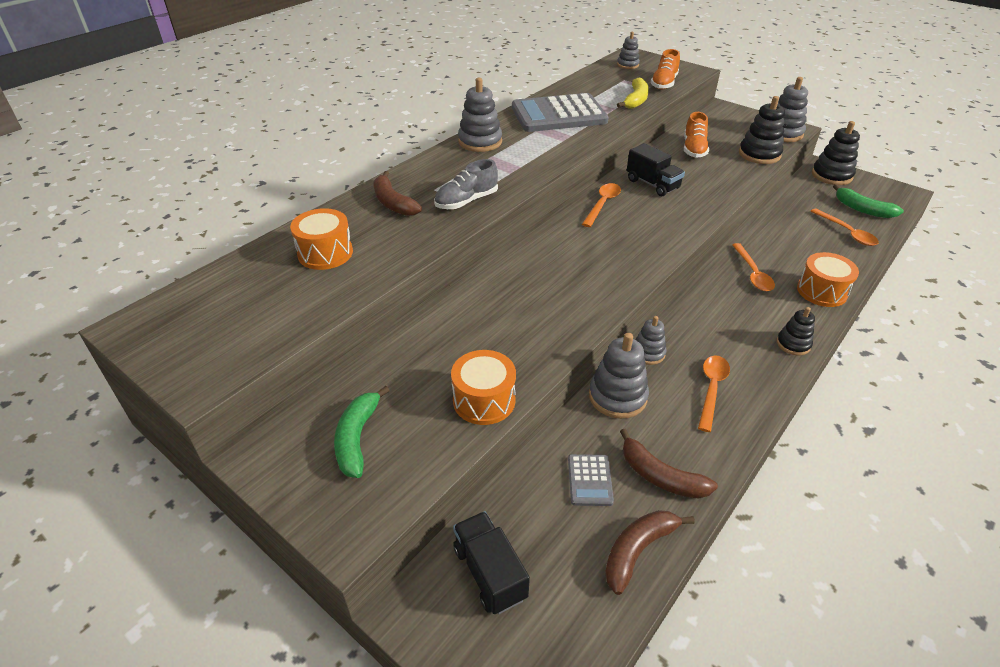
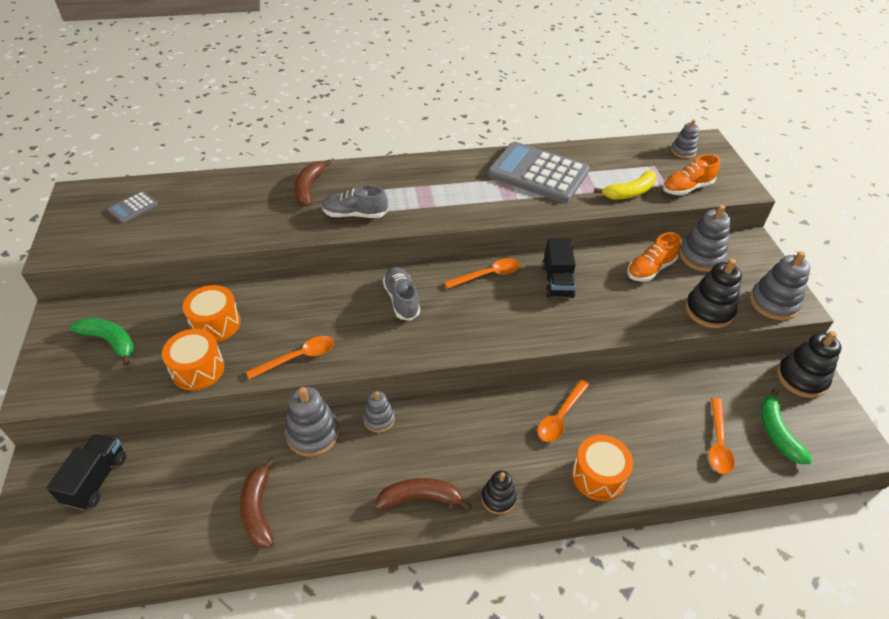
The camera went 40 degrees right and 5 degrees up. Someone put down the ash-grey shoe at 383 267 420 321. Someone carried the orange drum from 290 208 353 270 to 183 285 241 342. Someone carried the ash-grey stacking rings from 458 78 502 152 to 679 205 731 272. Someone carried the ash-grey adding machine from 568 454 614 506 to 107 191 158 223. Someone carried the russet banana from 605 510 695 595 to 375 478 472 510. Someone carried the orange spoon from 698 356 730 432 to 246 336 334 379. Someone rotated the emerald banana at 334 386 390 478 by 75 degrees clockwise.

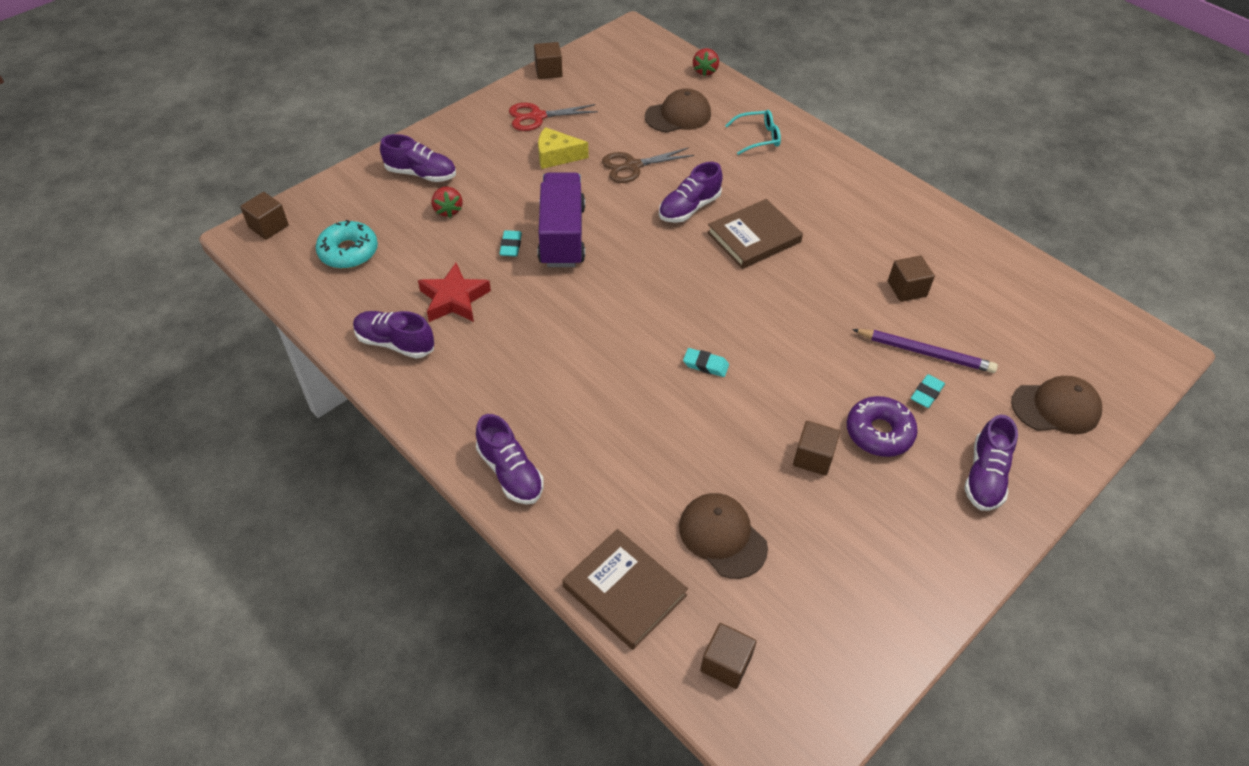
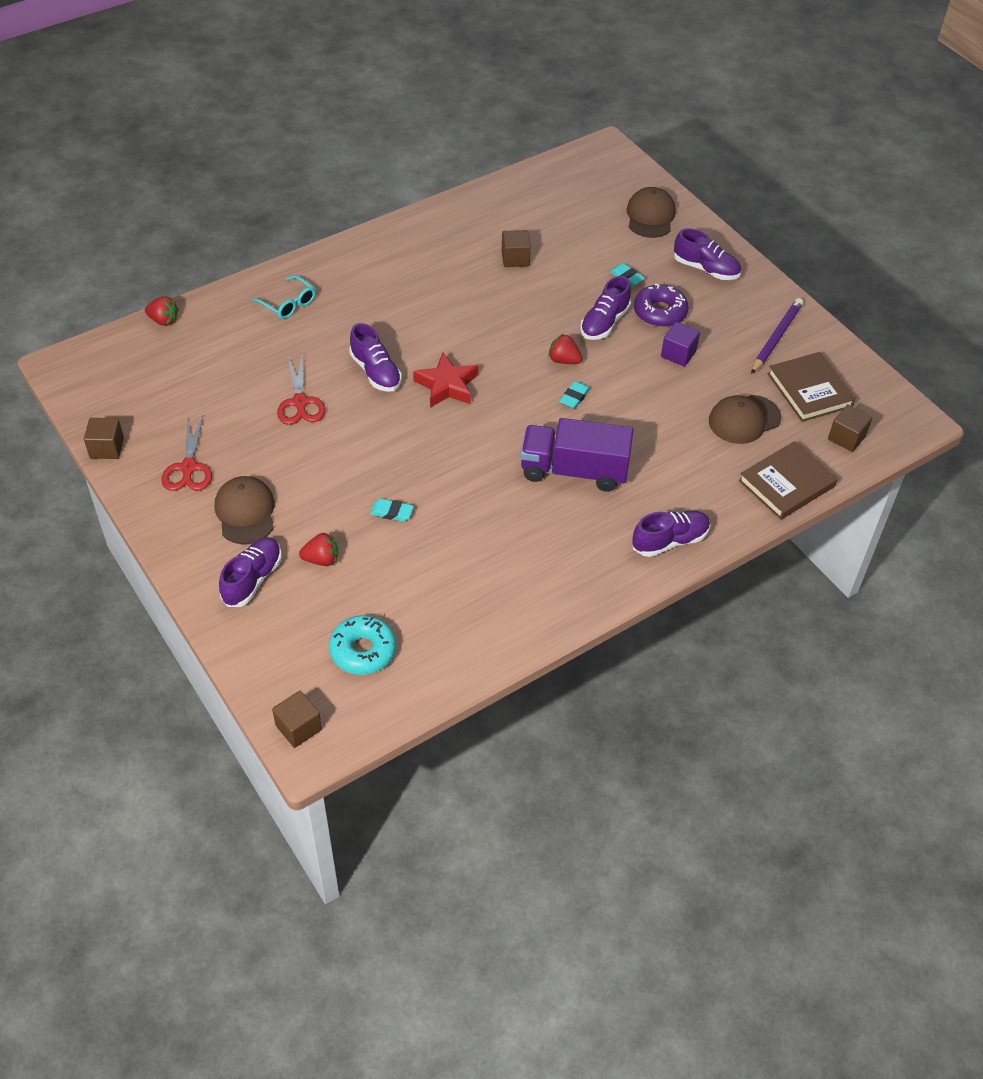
The camera went 80 degrees left and 0 degrees up. Someone took away the yellow cheese wedge at 538 127 589 169. Someone put down the red berry at 548 334 583 364. Someone carried the violet shoe from 353 311 434 358 to 580 276 631 340. Someone carried the red five-pointed star from 418 263 491 322 to 413 353 478 408. Someone carried the violet lorry from 537 172 585 267 to 521 418 634 492. Someone carried the russet cap from 645 89 711 133 to 215 476 275 544. Someone carried the russet hardcover from 707 199 803 269 to 767 352 855 422. Someone carried the violet lead pencil from 852 329 998 373 to 751 298 803 374. Someone repainted the russet shears at 602 147 694 183, which became the red shears at 277 355 325 425. Someone repainted the russet cube at 793 421 840 476, which became the violet cube at 661 322 700 367. Someone rotated the aqua eyeglasses at 725 110 781 155 by 135 degrees clockwise.

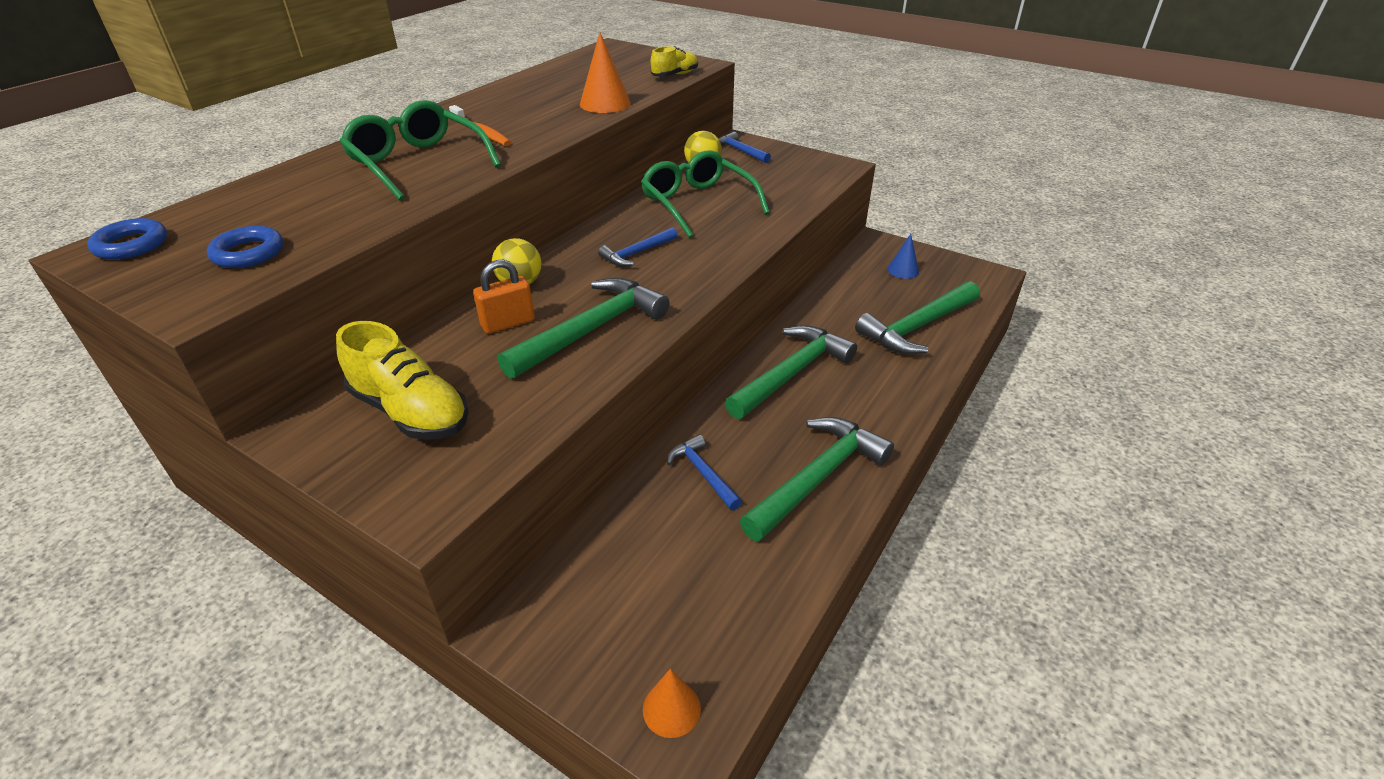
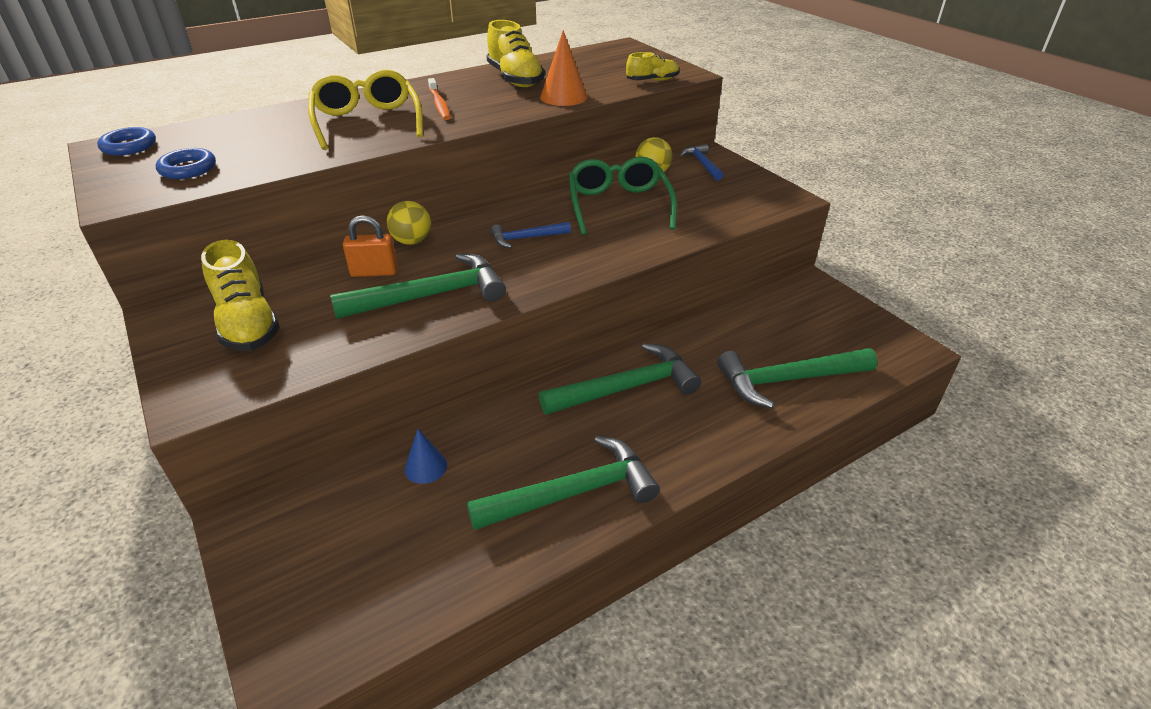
The camera went 25 degrees right and 0 degrees up. Someone took away the orange cone shape at 643 669 701 738. Someone took away the cobalt hammer at 667 434 742 511. Someone put down the yellow shoe at 486 20 545 87. Someone carried the cobalt cone shape from 887 234 919 279 to 404 429 447 484. Someone repainted the emerald eyeglasses at 340 100 501 200, which became the yellow eyeglasses at 308 70 423 150.

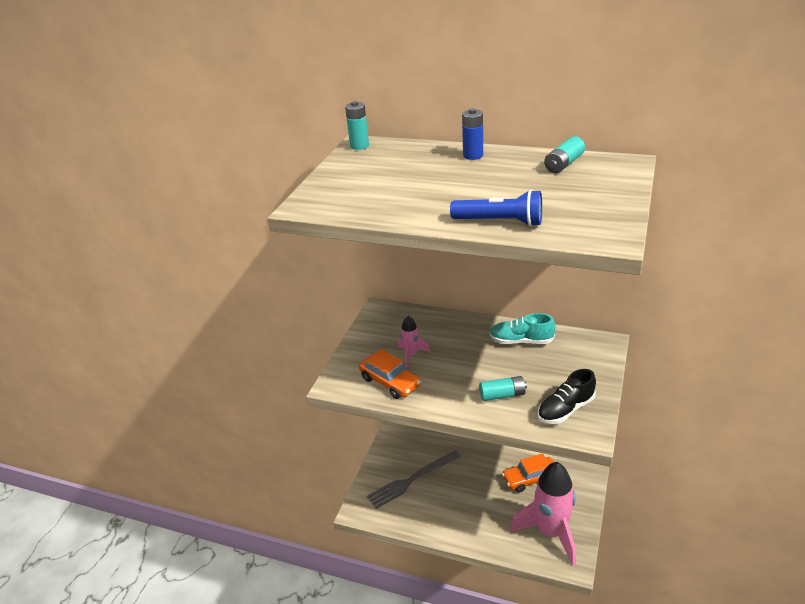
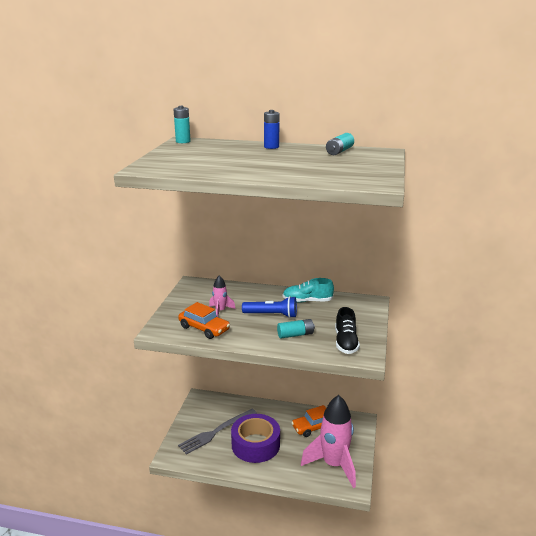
The camera went 10 degrees left and 10 degrees down. Someone put down the violet sticky tape at 231 414 280 463. Someone carried the cobalt torch from 450 189 542 227 to 242 296 297 318. Someone rotated the jet-black shoe at 538 369 596 424 by 45 degrees counterclockwise.

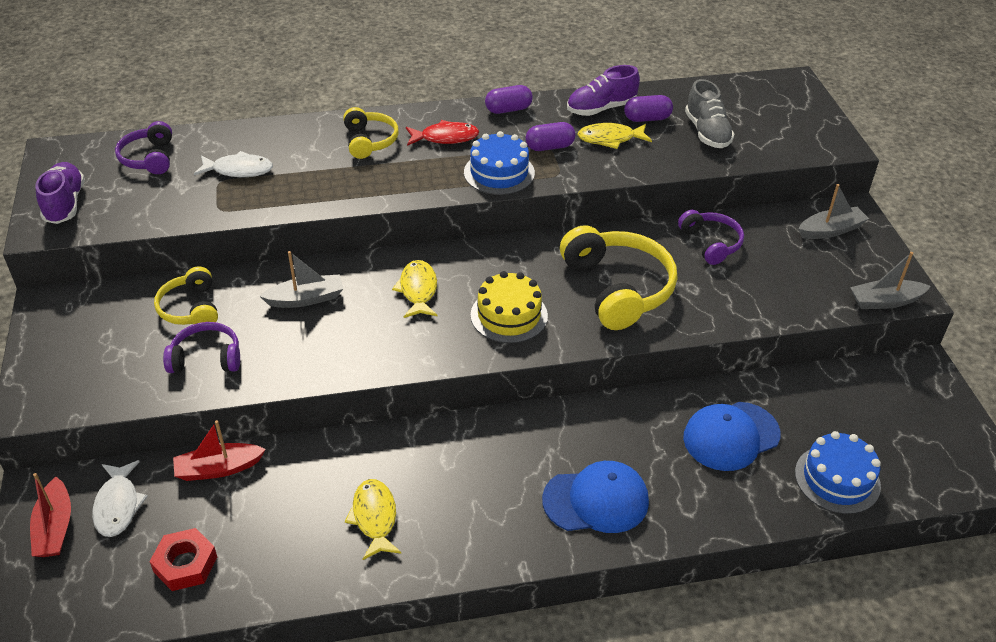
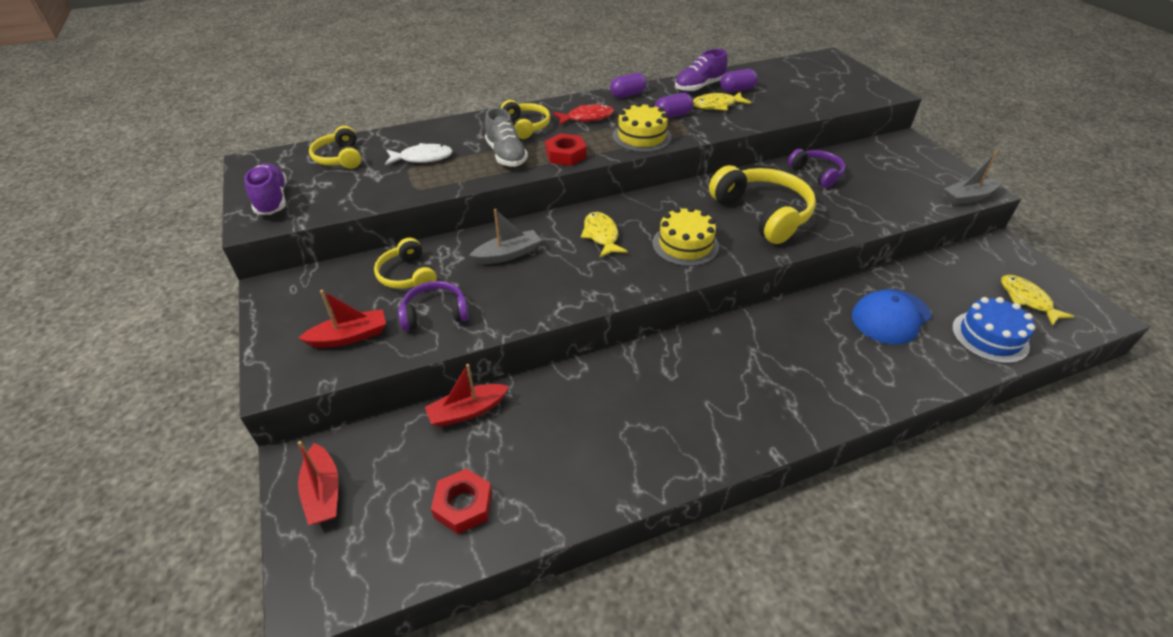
The camera went 10 degrees left and 0 degrees up. Someone took away the snow-white fish at 92 460 148 537. Someone took away the cobalt cap at 542 461 649 533. Someone took away the ash-grey toy boat at 798 184 869 239. Someone put down the red toy boat at 298 290 386 348. Someone put down the red hex nut at 545 133 586 166. Someone carried the yellow fish from 345 479 401 560 to 1001 275 1075 326. Someone carried the ash-grey shoe from 685 79 734 148 to 485 108 528 166. Someone repainted the violet over-ear headphones at 115 121 172 174, which became the yellow over-ear headphones at 309 126 361 169. Someone repainted the cobalt cake at 464 131 535 195, which became the yellow cake at 612 102 672 152.

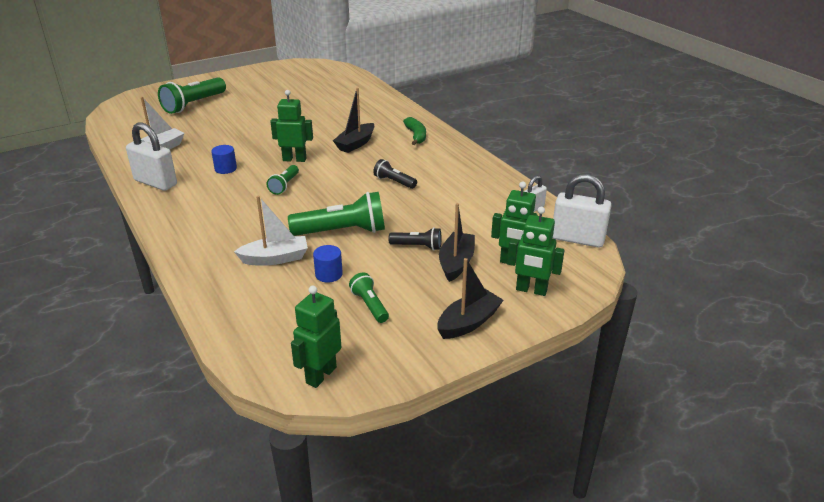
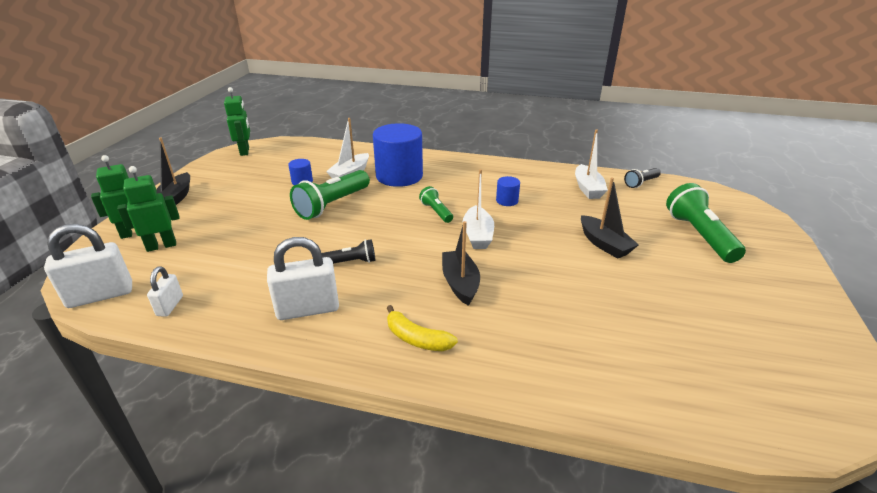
The camera went 135 degrees right and 0 degrees up. Someone took away the emerald torch at 349 273 389 323. Someone put down the cobalt cylinder shape at 373 123 423 187. Someone carried the snow-white padlock from 126 122 177 191 to 267 237 339 320. Someone carried the jet-black torch from 388 227 441 251 to 624 168 661 188. Someone carried the jet-black toy boat from 439 203 475 282 to 581 178 639 259. Someone swapped the emerald robot figure at 270 90 313 162 for the snow-white toy boat at 463 169 494 249. Someone repainted the emerald banana at 403 117 426 145, which became the yellow banana at 387 305 458 351.

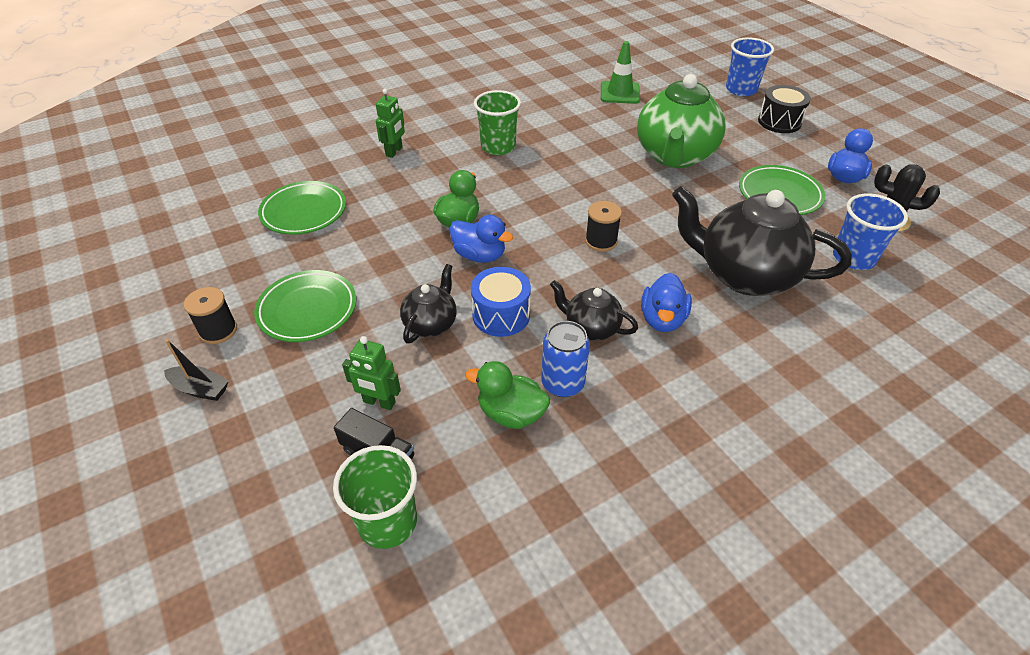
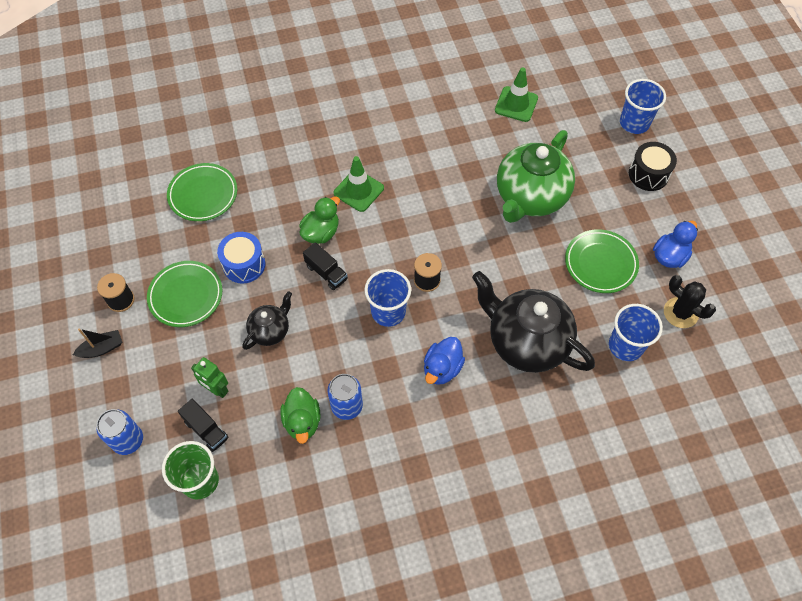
The camera went 15 degrees right and 15 degrees up. Someone took away the emerald robot figure at 376 89 405 158. Someone took away the emerald cup at 474 90 521 155. Someone took away the jet-black china teapot at 550 280 638 341. Someone put down the cobalt soda can at 96 409 143 455. Someone put down the emerald traffic cone at 334 156 384 212. Someone put down the cobalt cup at 364 269 411 327. Someone carried the cobalt drum from 471 267 531 337 to 217 232 265 284. Someone swapped the cobalt duck at 450 215 513 263 for the jet-black lorry at 303 242 348 290. Someone rotated the jet-black toy boat at 164 339 229 401 by 60 degrees counterclockwise. Someone rotated the emerald duck at 465 361 550 429 by 135 degrees counterclockwise.

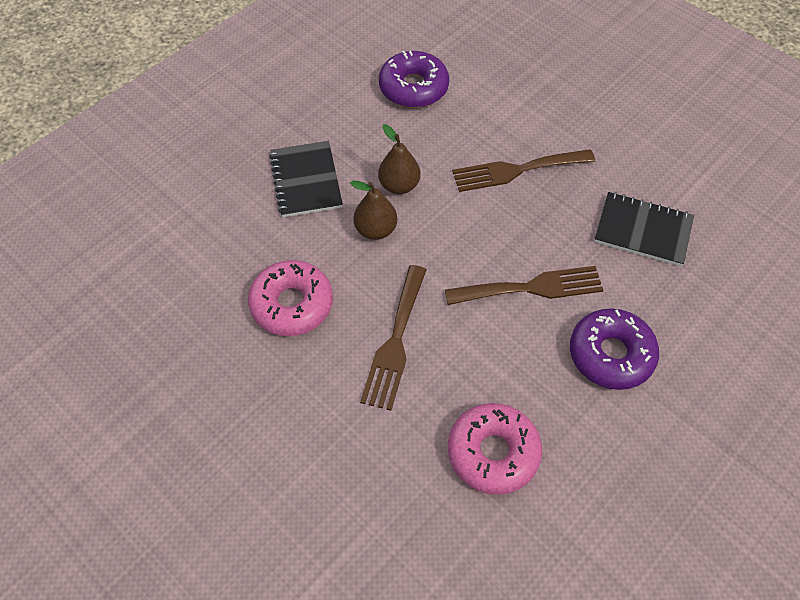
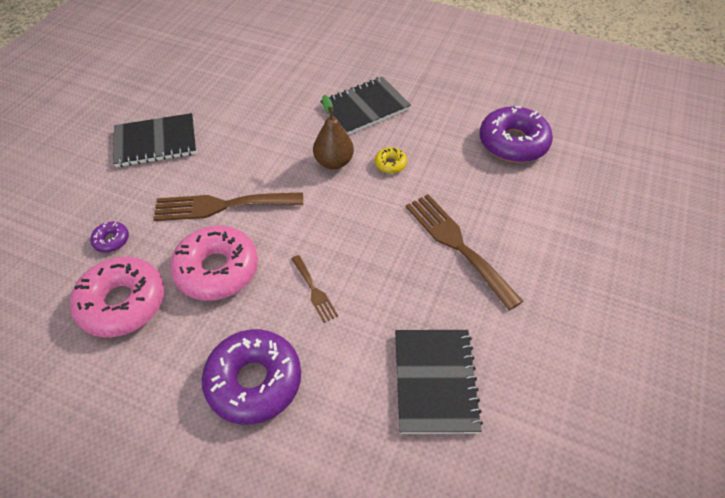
The camera went 70 degrees right and 5 degrees down. Someone put down the violet glazed donut at 90 222 129 253. Someone put down the jet-black notebook at 113 113 197 167. Someone carried the pink glazed donut from 248 260 333 336 to 170 226 258 301. Someone swapped the russet pear fruit at 378 124 421 194 for the yellow glazed donut at 375 147 407 173. Someone scaled the russet fork at 445 266 604 305 by 0.51.

